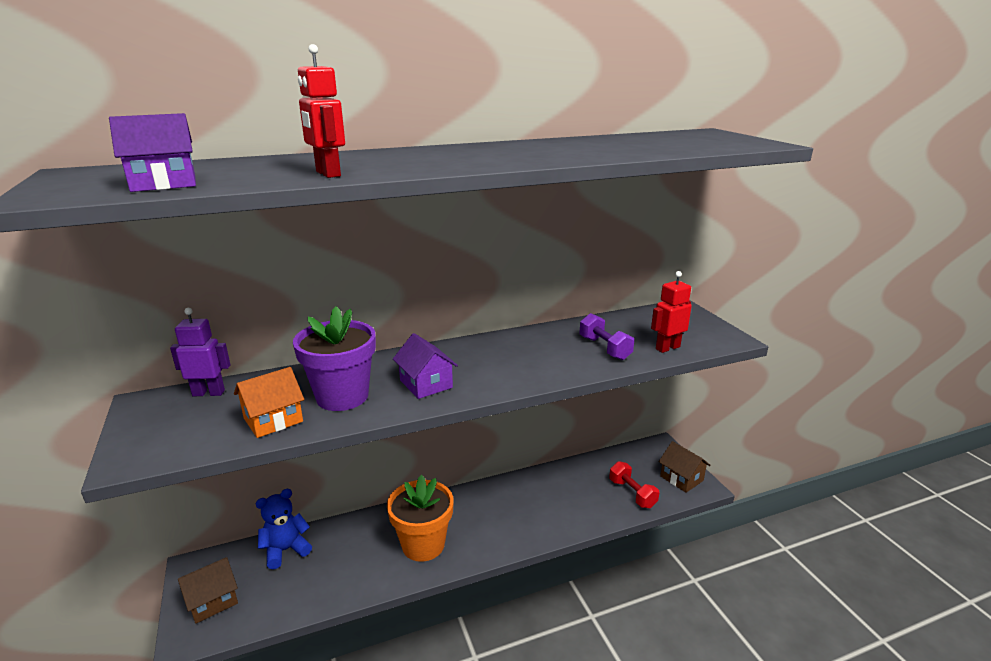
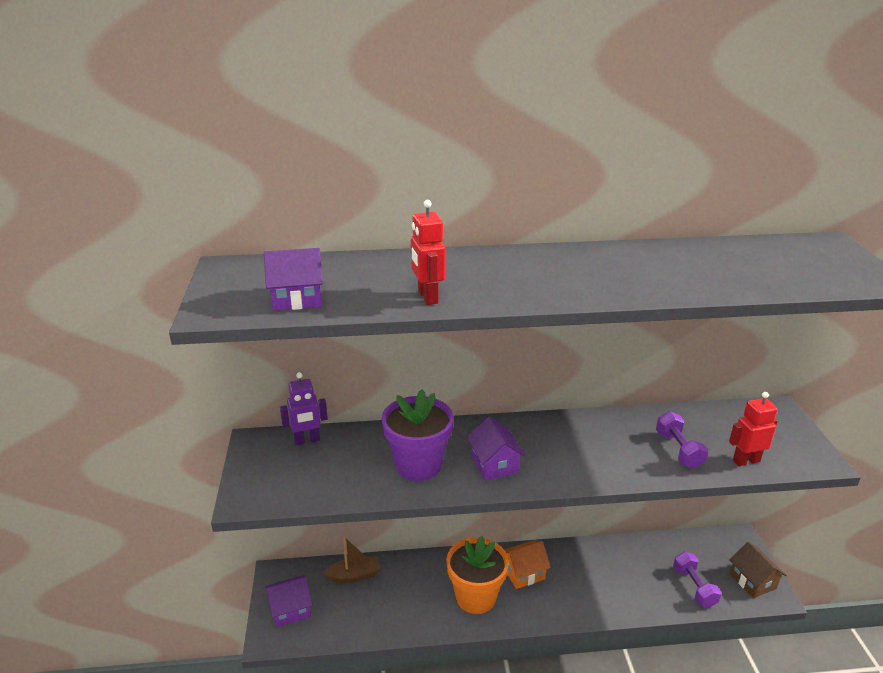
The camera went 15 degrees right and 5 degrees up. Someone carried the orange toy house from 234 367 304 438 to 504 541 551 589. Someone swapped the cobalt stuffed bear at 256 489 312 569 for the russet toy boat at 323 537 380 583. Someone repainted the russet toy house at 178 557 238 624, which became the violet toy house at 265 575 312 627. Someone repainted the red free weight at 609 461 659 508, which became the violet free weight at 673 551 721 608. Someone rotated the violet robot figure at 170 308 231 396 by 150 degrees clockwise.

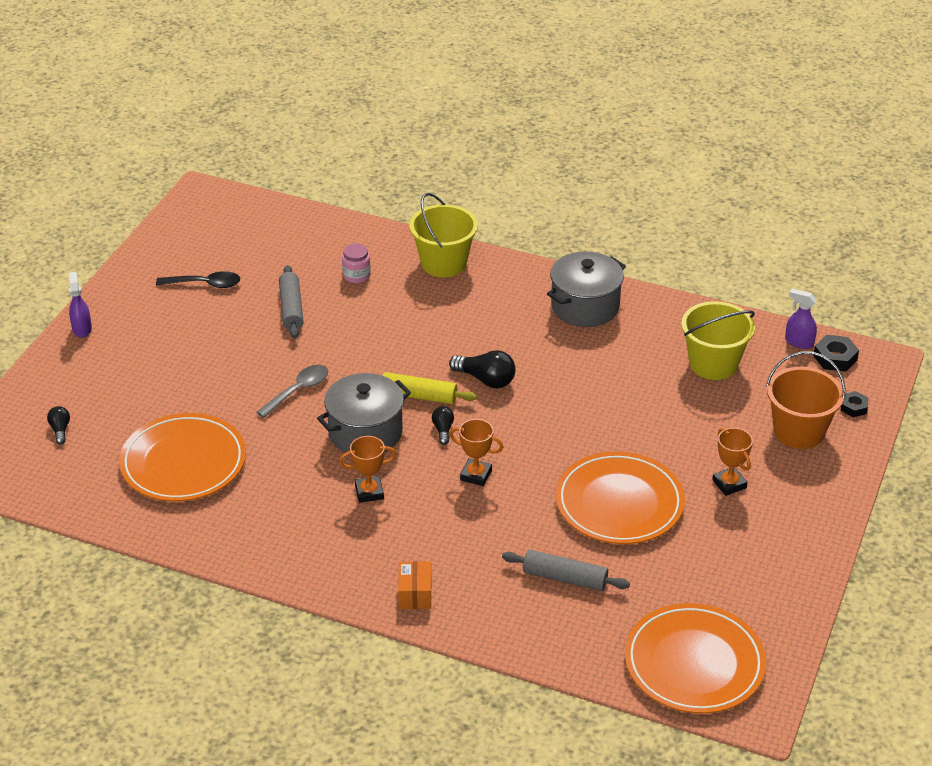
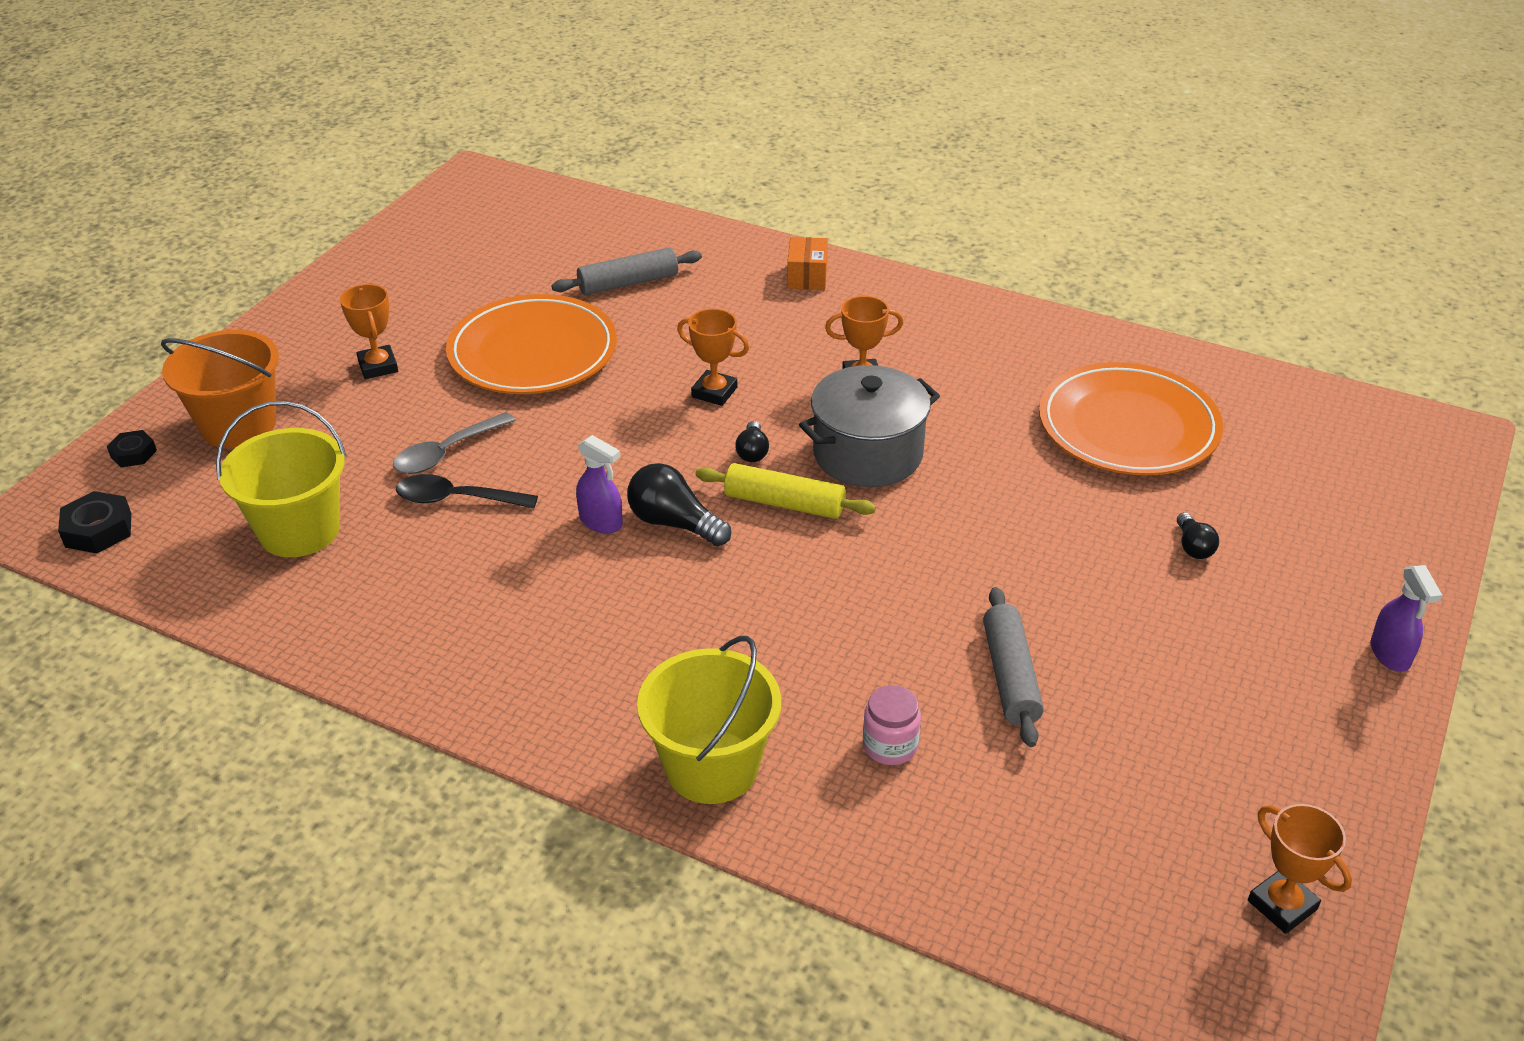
The camera went 175 degrees left and 0 degrees up. Someone took away the ash-grey cooking pot at 547 252 626 327. Someone took away the orange plate at 625 603 766 714. Someone put down the orange prize cup at 1248 804 1352 934. Someone carried the jet-black lightbulb from 47 406 70 444 to 1177 512 1219 559. Someone carried the jet-black spoon from 156 271 240 288 to 396 474 538 508. Someone carried the ash-grey spoon from 257 365 328 418 to 393 412 515 474. Someone carried the violet sprayer from 785 289 817 349 to 576 435 623 533. Someone rotated the ash-grey rolling pin at 502 550 630 591 by 45 degrees counterclockwise.

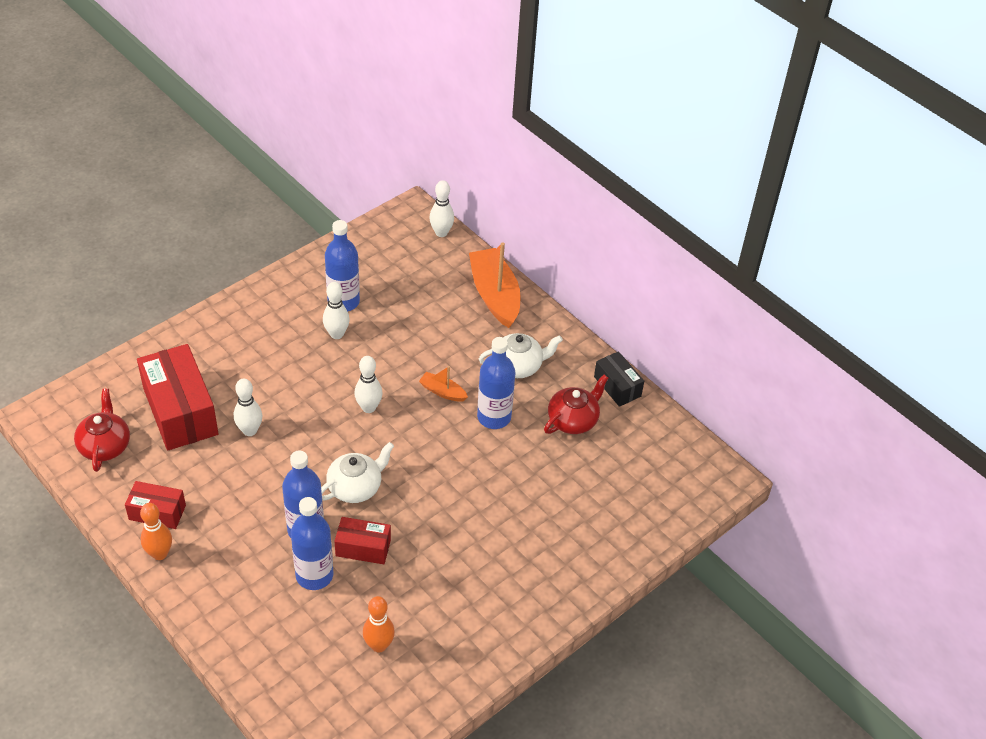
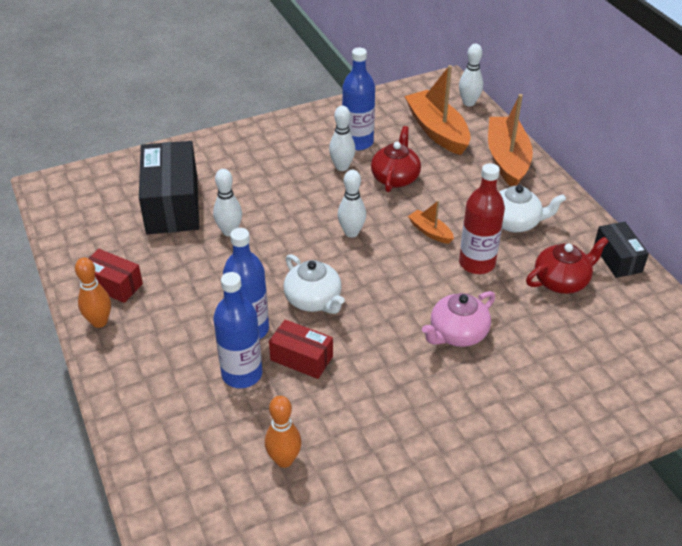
The camera went 20 degrees right and 5 degrees down. Someone put down the orange toy boat at 404 65 471 155. Someone put down the pink china teapot at 422 291 495 347. Someone carried the red china teapot from 74 389 130 472 to 371 126 421 192. Someone repainted the red box at 137 344 218 451, which became the jet-black box at 139 141 199 234. Someone repainted the cobalt flask at 477 337 515 429, which became the red flask at 459 163 505 274. Someone rotated the snow-white china teapot at 321 442 394 503 by 75 degrees clockwise.

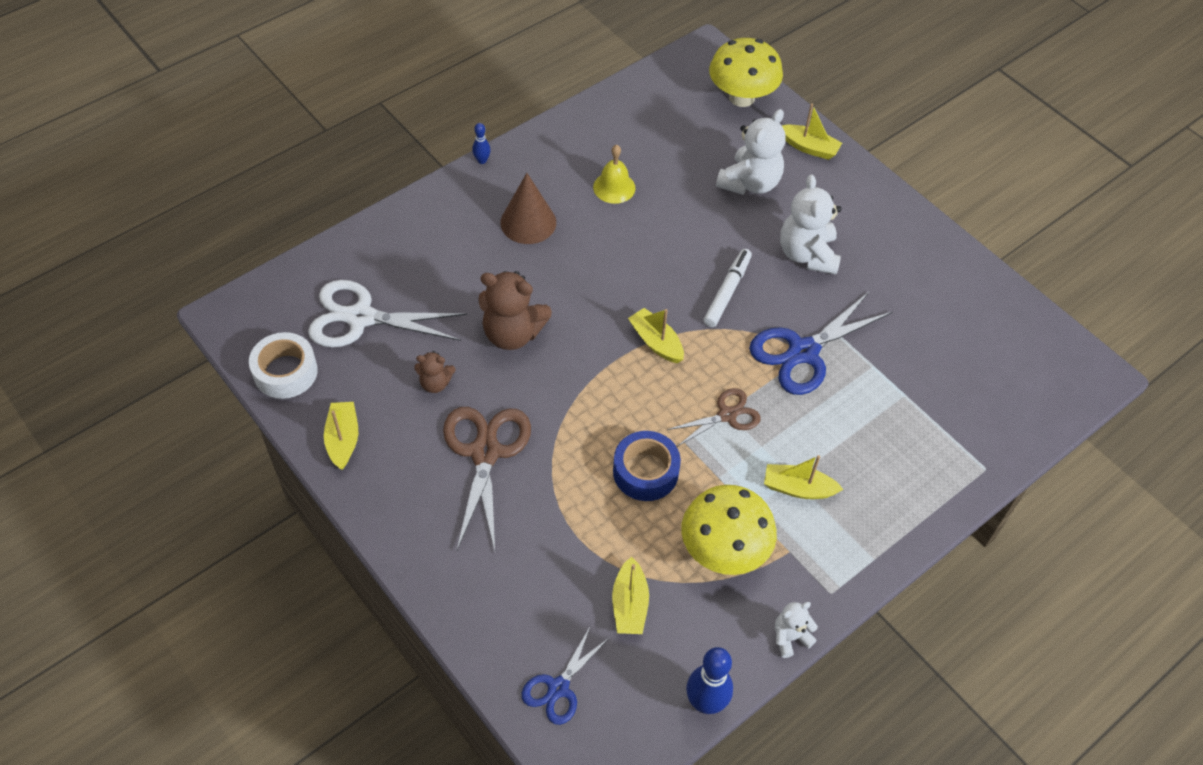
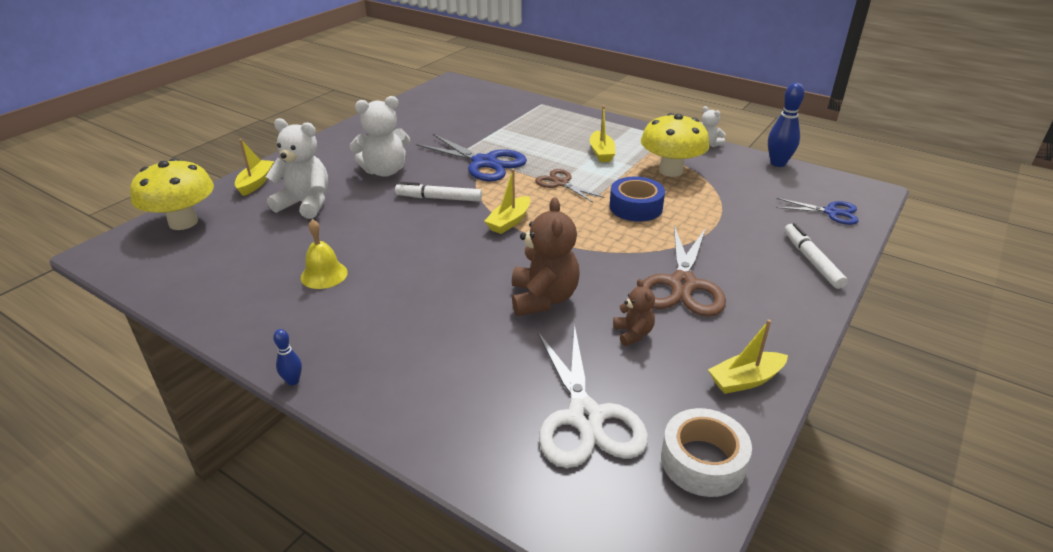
The camera went 105 degrees left and 20 degrees down. Someone took away the russet cone shape at 501 173 556 244. Someone took away the yellow toy boat at 612 557 649 634. Someone put down the snow-white felt pen at 784 223 848 289. Someone rotated the russet shears at 443 407 531 551 by 60 degrees counterclockwise.

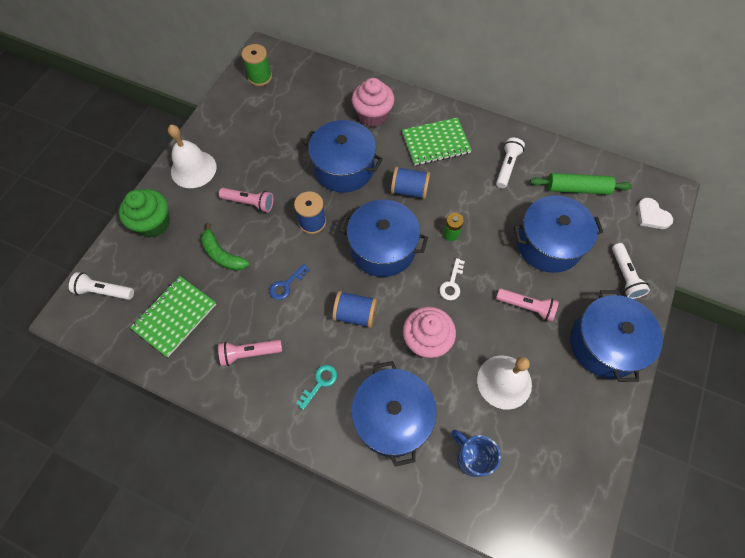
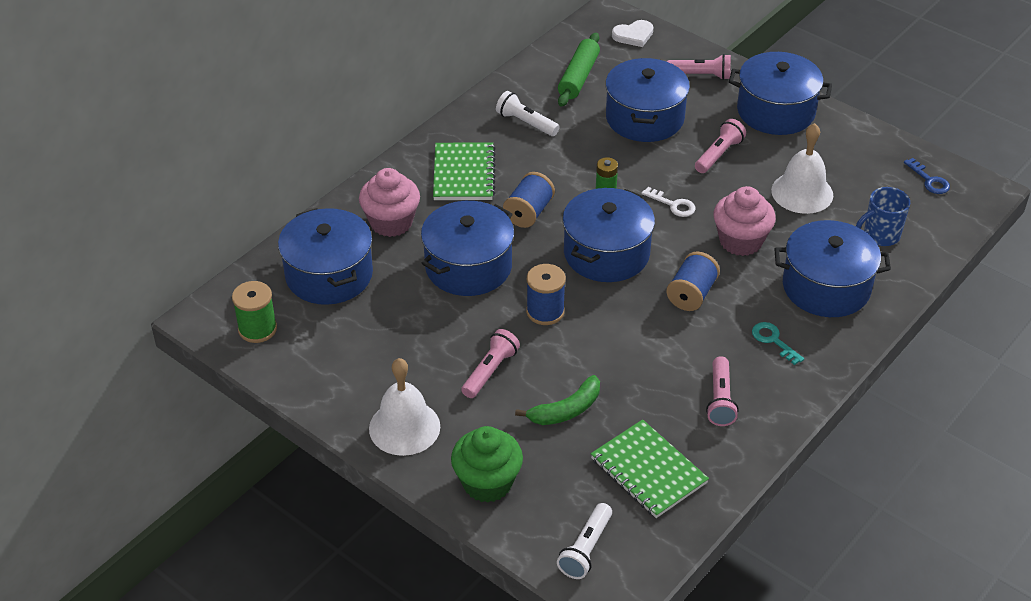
The camera went 75 degrees left and 20 degrees down. Someone put down the cobalt cooking pot at 278 208 373 305. Someone carried the cobalt door key from 269 264 310 300 to 904 158 950 194. Someone repainted the snow-white torch at 612 243 650 299, which became the pink torch at 667 54 731 80.

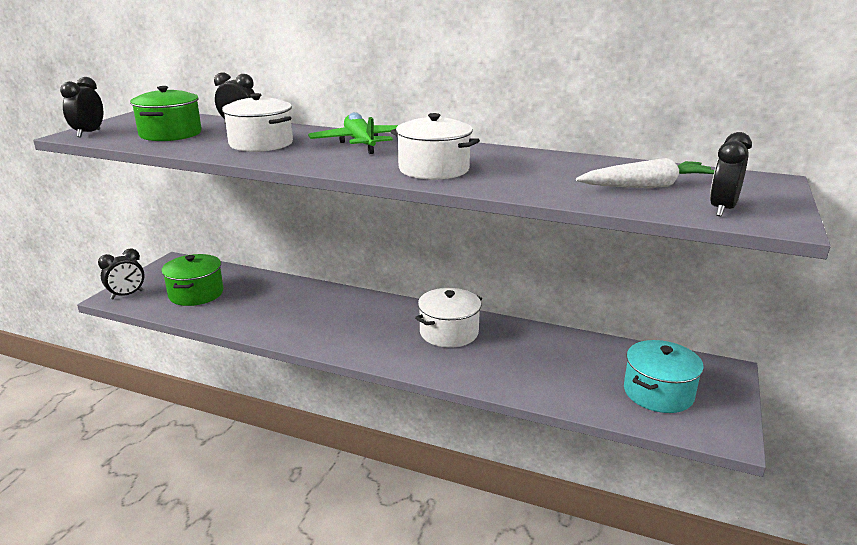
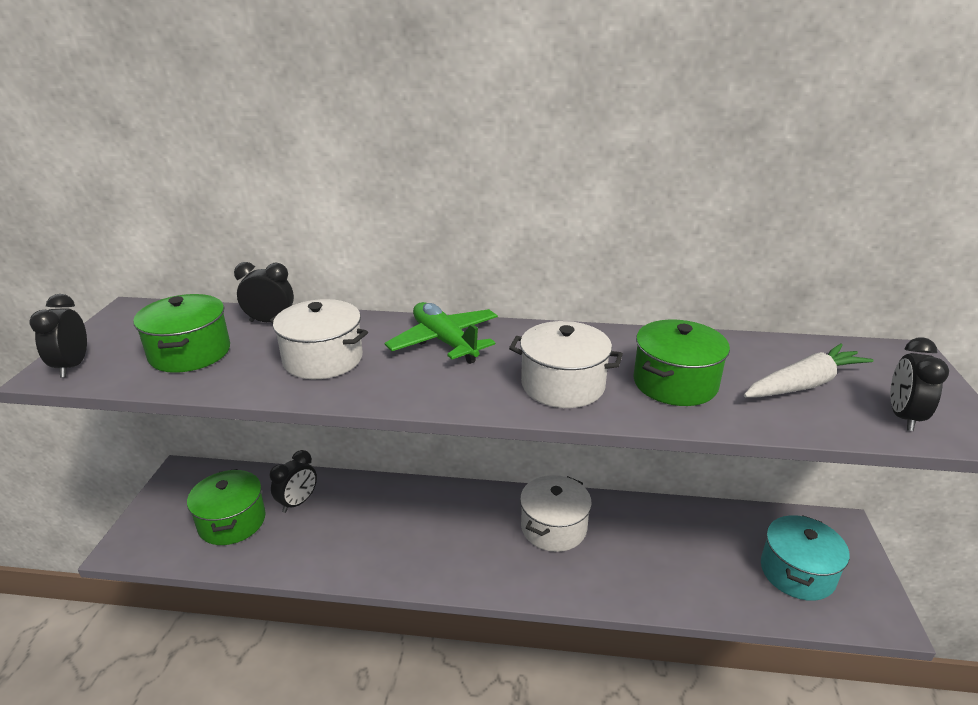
The camera went 15 degrees left and 5 degrees up. Someone put down the emerald cooking pot at 633 320 730 406. Someone carried the jet-black bedside clock from 98 248 145 299 to 270 450 317 513.

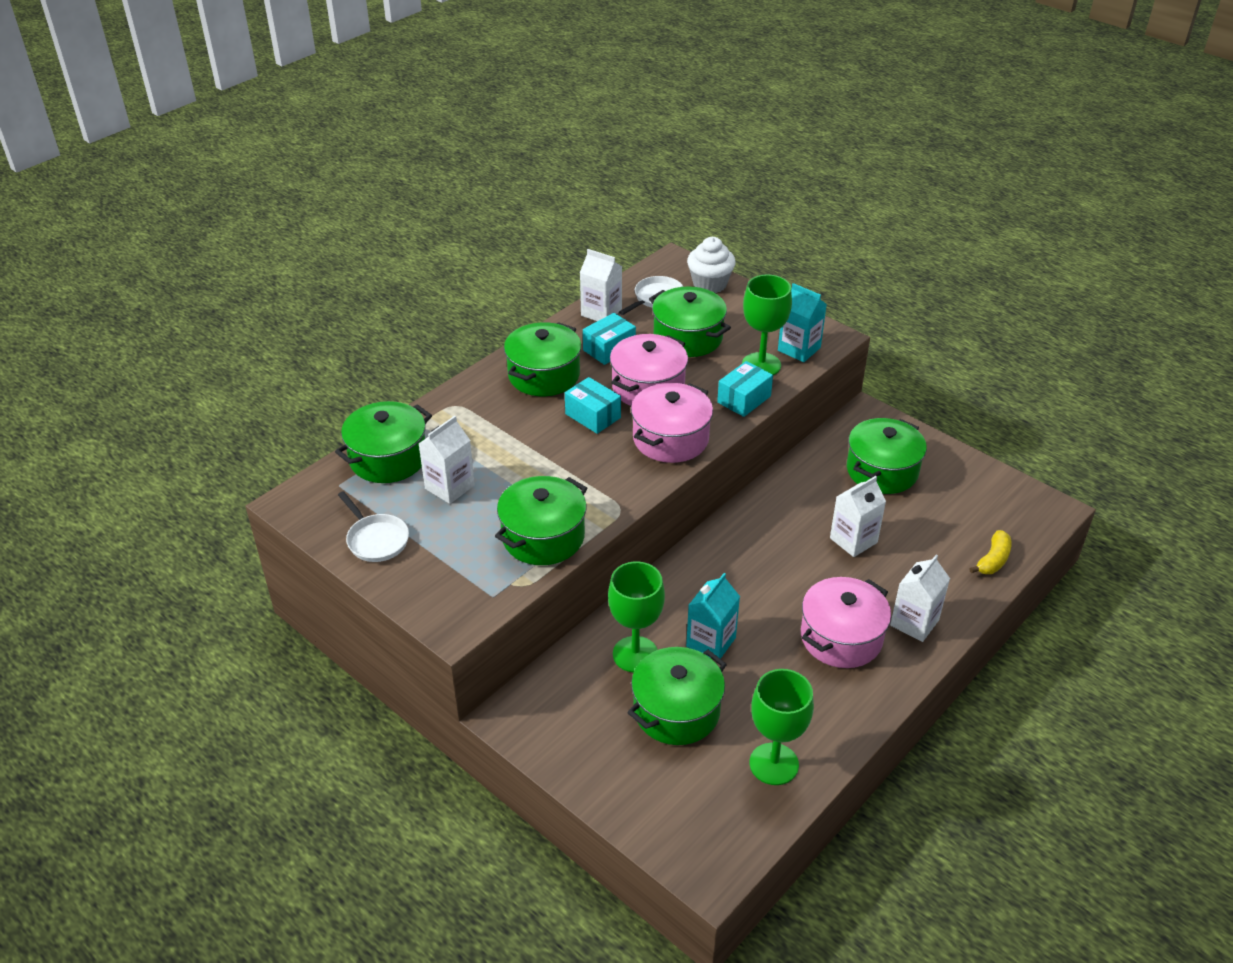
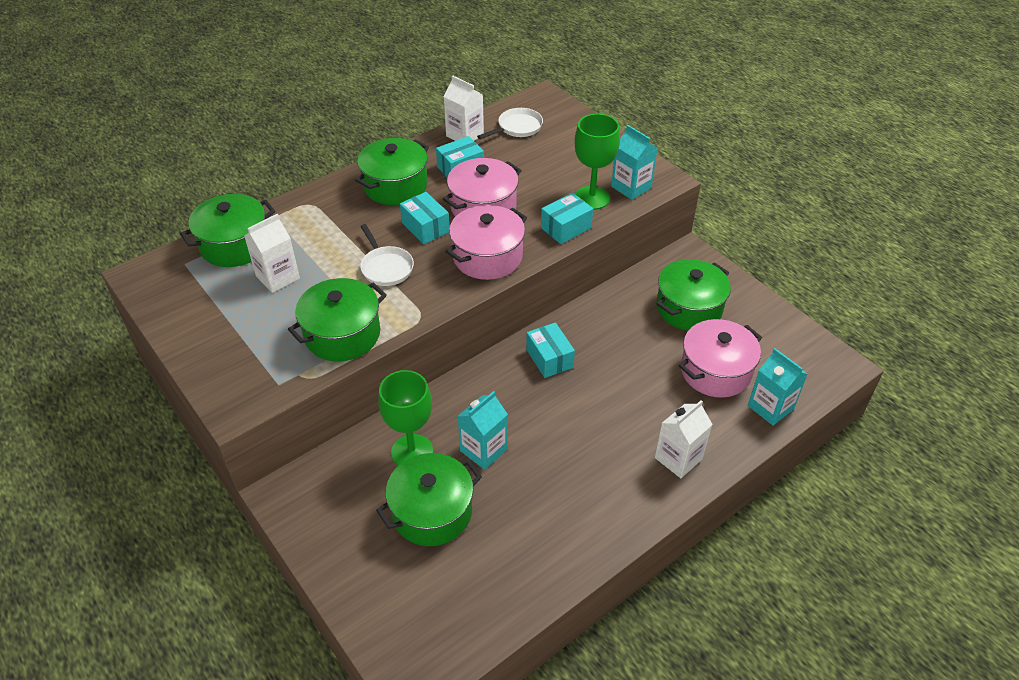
The camera went 10 degrees right and 5 degrees up. Someone took away the emerald cooking pot at 649 286 731 357. Someone took away the snow-white fairy cake at 687 237 736 293. Someone took away the emerald goblet at 750 669 814 785. Someone took away the snow-white milk carton at 830 476 886 557. Someone put down the aqua box at 526 322 575 378. Someone carried the snow-white frying pan from 338 491 409 562 to 360 224 414 286. Someone carried the pink cooking pot from 801 577 891 668 to 679 319 762 398. Someone swapped the yellow banana at 969 530 1011 574 for the aqua milk carton at 748 348 808 426.

